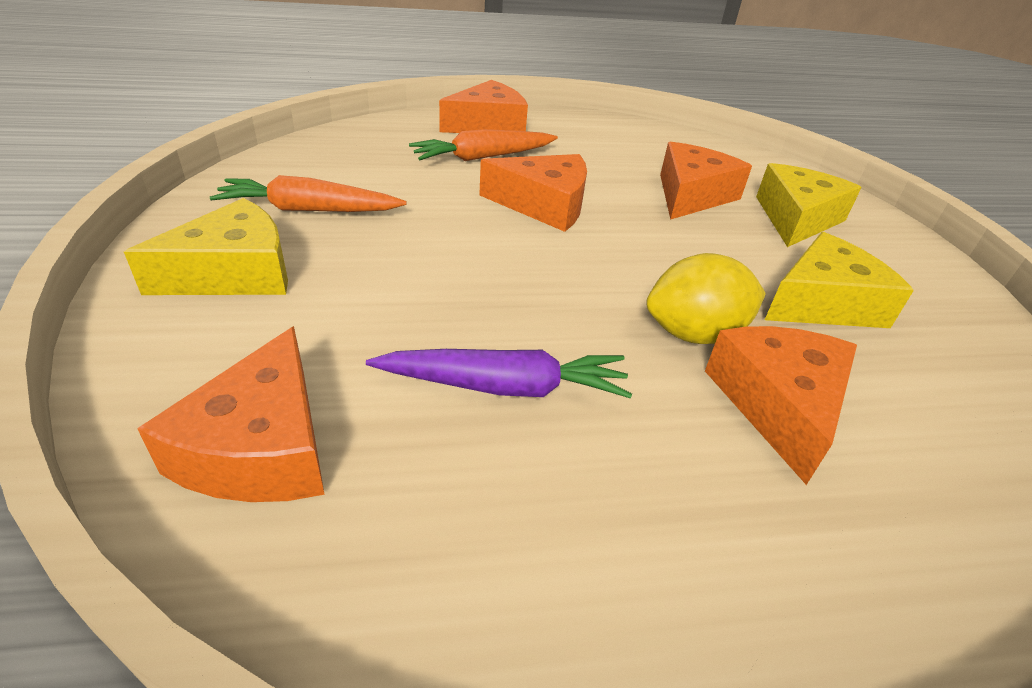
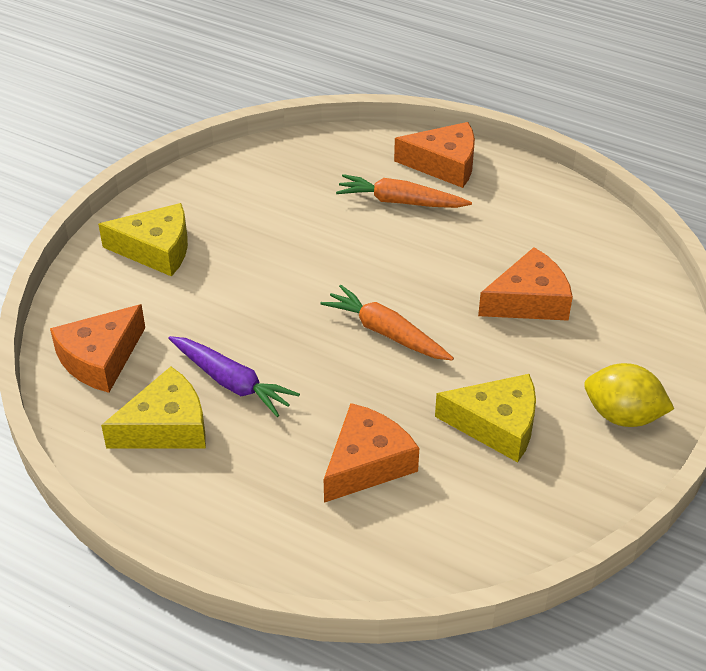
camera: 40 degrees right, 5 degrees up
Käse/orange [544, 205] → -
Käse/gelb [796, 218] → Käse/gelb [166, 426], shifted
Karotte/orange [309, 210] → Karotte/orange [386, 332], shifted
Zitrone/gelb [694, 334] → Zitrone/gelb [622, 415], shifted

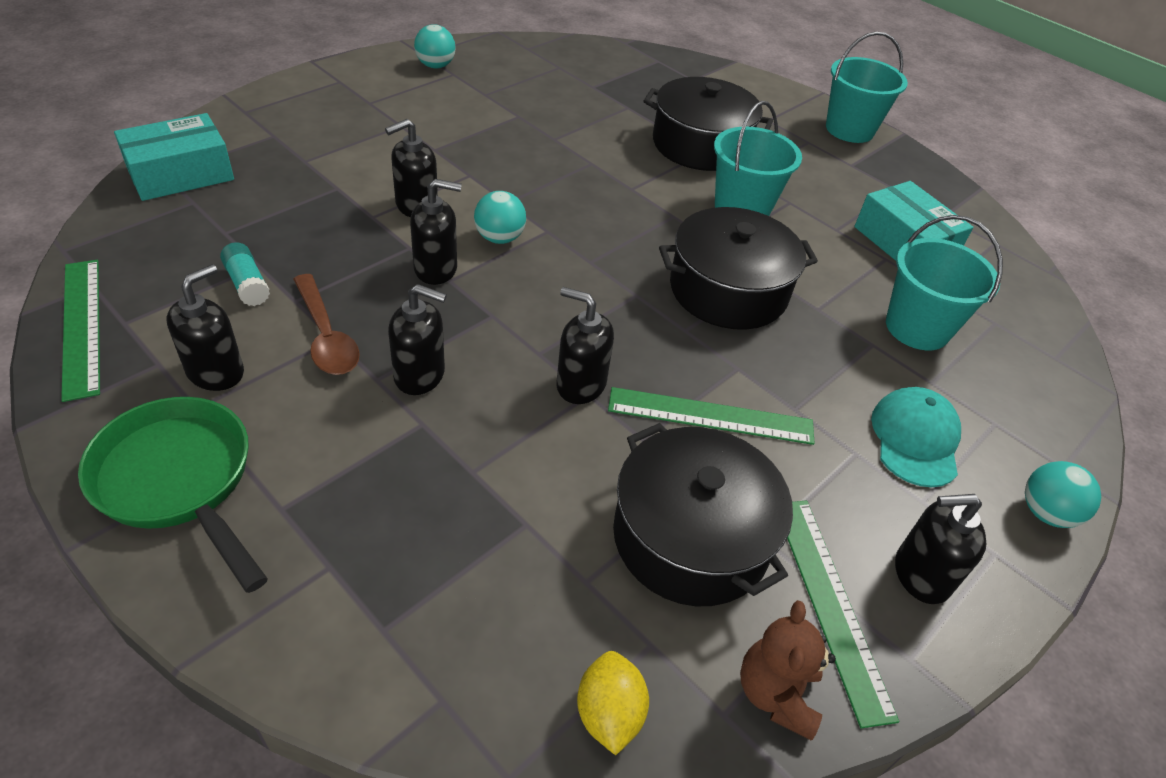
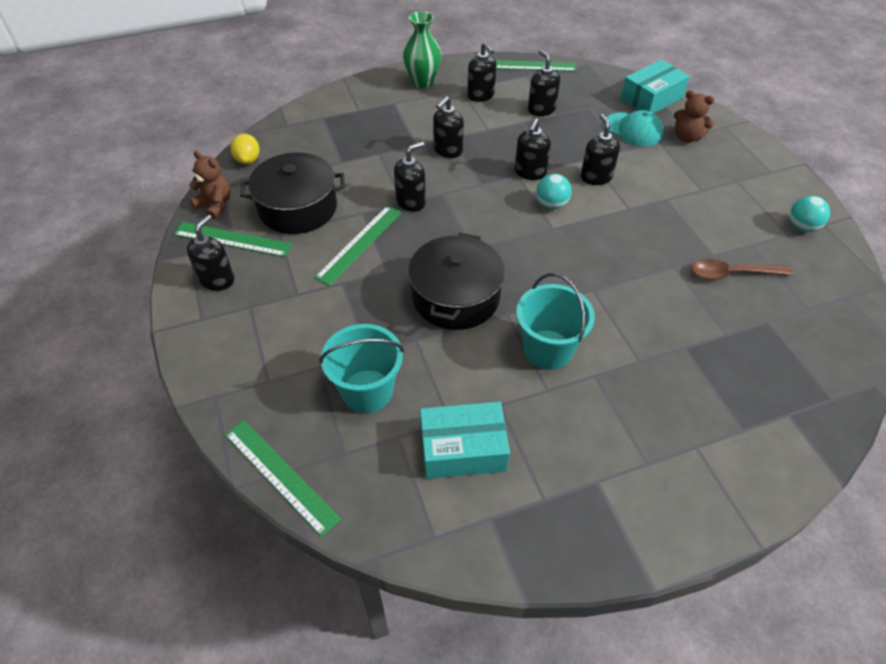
camera: 120 degrees right, 5 degrees up
Eimer/türkis [849, 129] → -
Kochtopf/schwarz [700, 145] → -
Schachtel/türkis [180, 174] → Schachtel/türkis [651, 98], 60 degrees clockwise
Klebestift/türkis [247, 284] → Seifenspender/schwarz [541, 109]
Löffel/braun [326, 336] → Löffel/braun [732, 274], shifted
Kappe/türkis [915, 439] → Kappe/türkis [633, 130], shifted
Pfanne/grün [179, 481] → Vase/grün [422, 82]
Ball/türkis [1045, 513] → -
Zitrone/gelb [608, 713] → Zitrone/gelb [248, 160], 60 degrees clockwise
- → Teddybär/braun [686, 137]
- → Lineal/grün [280, 475]

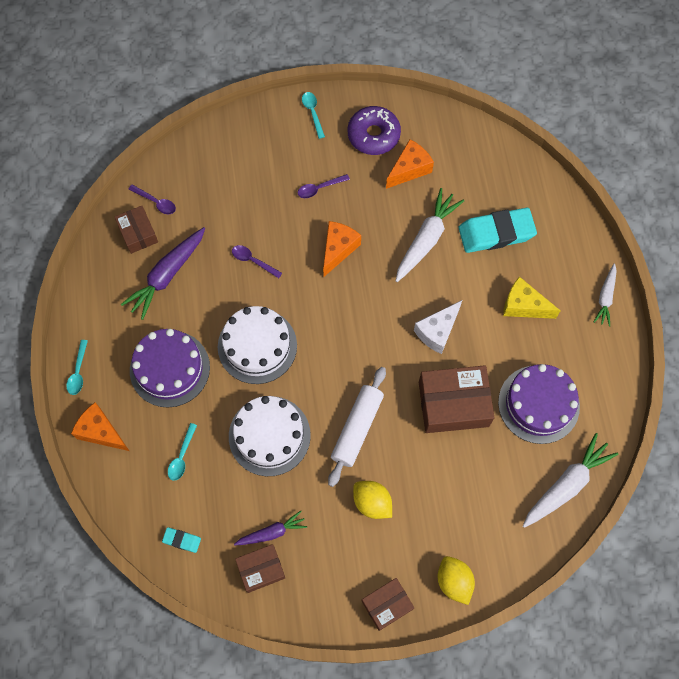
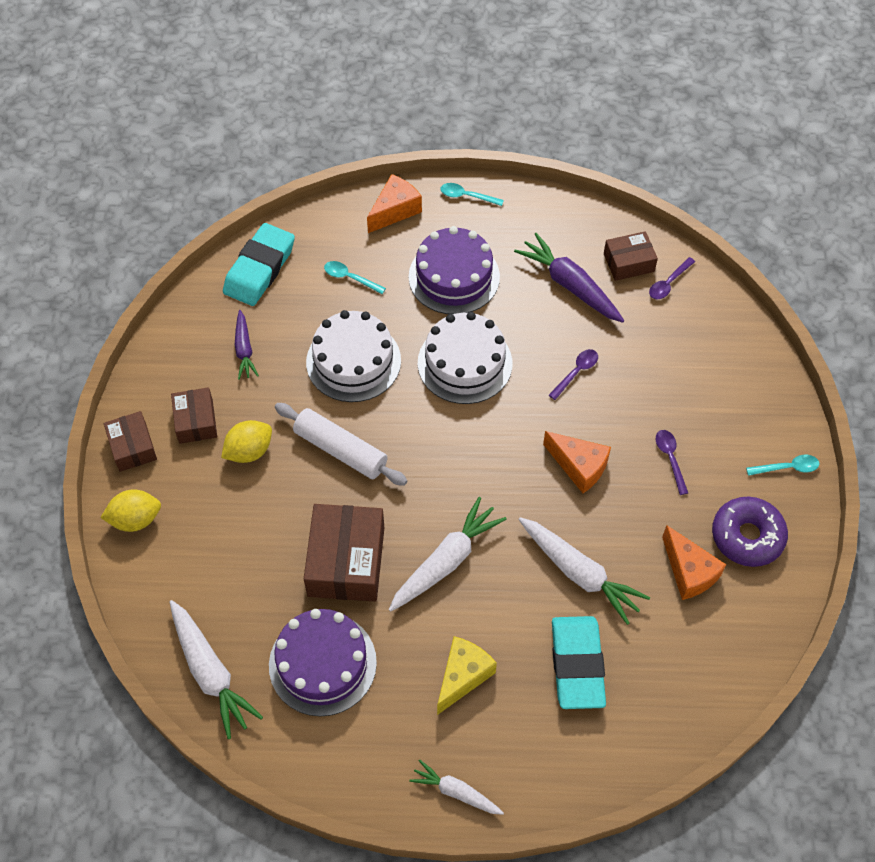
camera: 100 degrees right, 10 degrees down
Käse/weiß [437, 331] → Karotte/weiß [446, 561]
Radiergummi/türkis [182, 540] → Radiergummi/türkis [259, 269], x2.25
Schachtel/braun [261, 569] → Schachtel/braun [196, 421], shifted

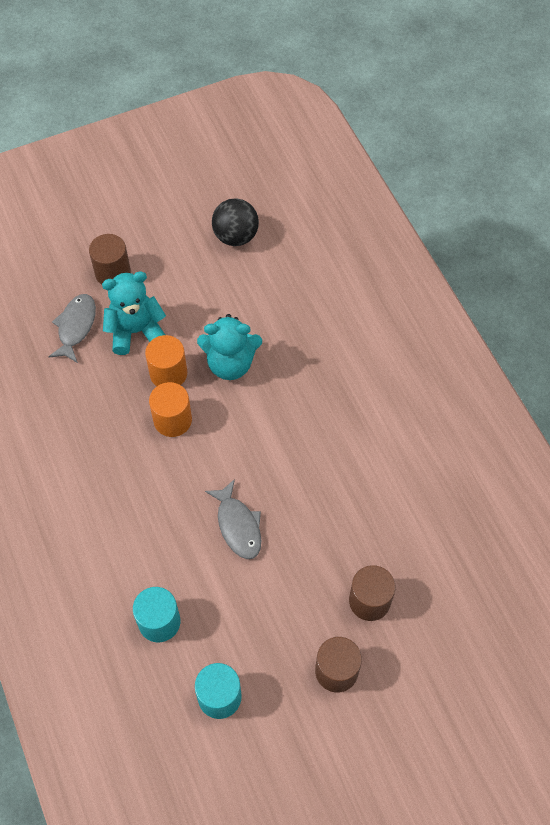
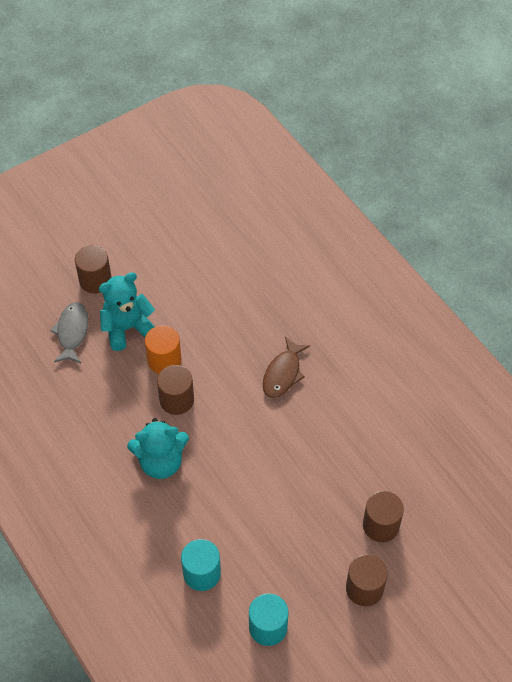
camera: 10 degrees left, 5 degrees down
Ball/schwarz [236, 236] → -
Teddybär/türkis [230, 363] → Teddybär/türkis [161, 462], shifted
Vollzylinder/orange [172, 420] → Vollzylinder/braun [176, 400]
Fisch/grau [238, 525] → -
- → Fisch/braun [283, 374]

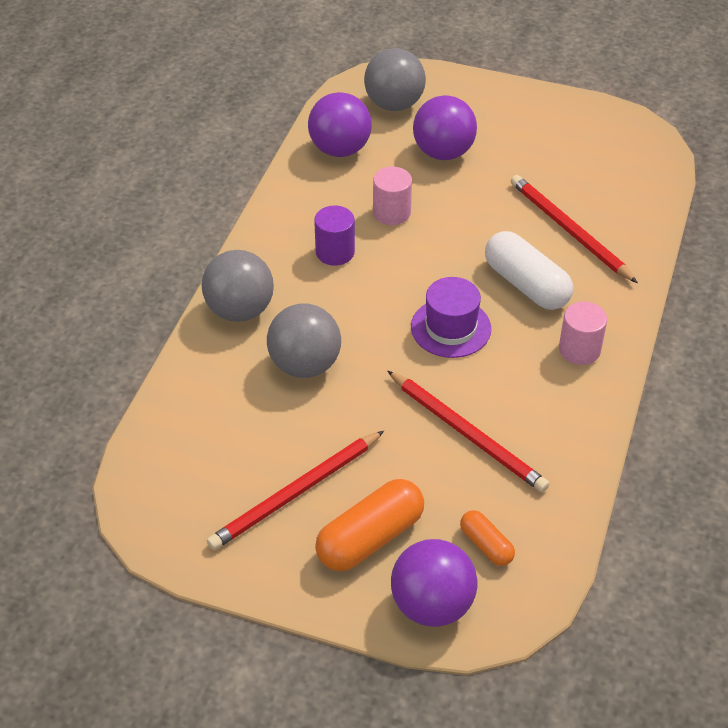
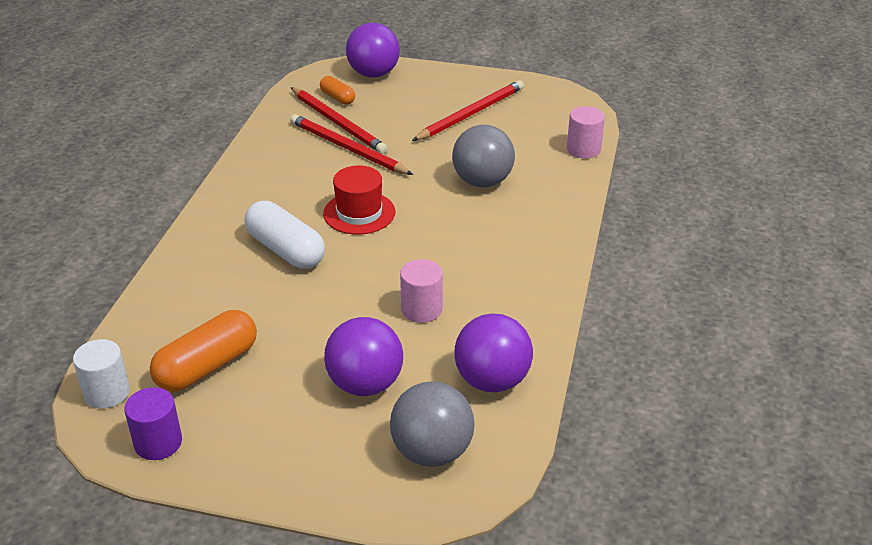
camera: 175 degrees right, 10 degrees down
Bleistift/rot [569, 230] → Bleistift/rot [338, 123], shifted
Vollzylinder/lila [335, 252] → Vollzylinder/lila [158, 443], shifted
Ball/grau [240, 310] → -
Hut/lila [450, 328] → Hut/rot [359, 213]
Vollzylinder/rosa [579, 350] → Vollzylinder/rosa [583, 149], shifted
Kapsel/orange [370, 538] → Kapsel/orange [207, 366], shifted
- → Vollzylinder/weiß [107, 393]

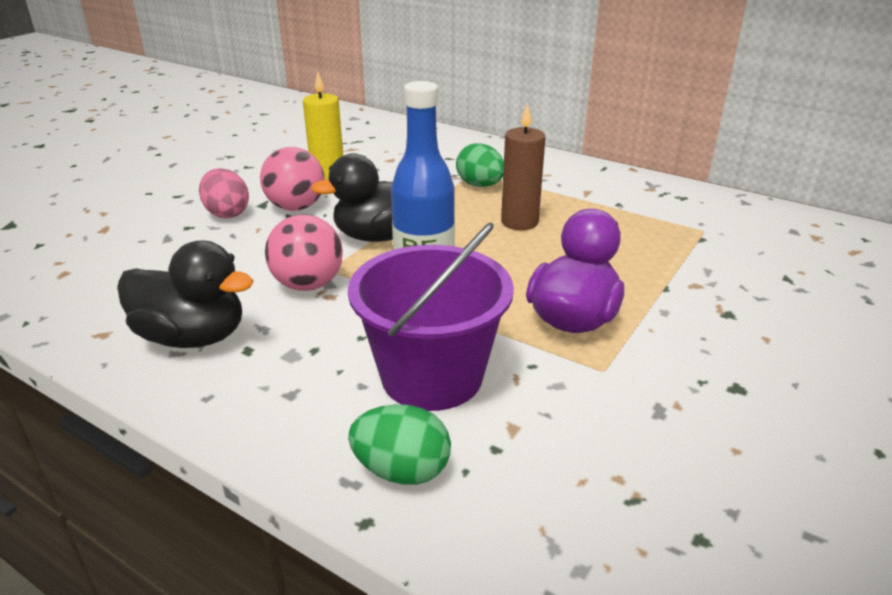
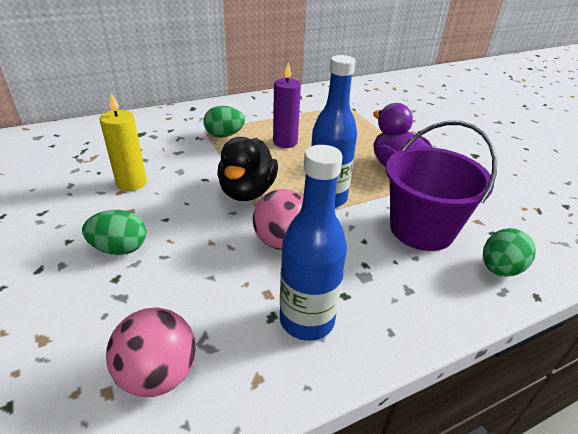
camera: 60 degrees left, 5 degrees up
Kerze/braun [519, 222] → Kerze/lila [285, 142]
Ball/rosa [296, 207] → Ball/rosa [158, 374], shifted
Ei/rosa [227, 213] → Ei/grün [120, 249]
Ente/schwarz [193, 337] → Flasche/blau [307, 320]

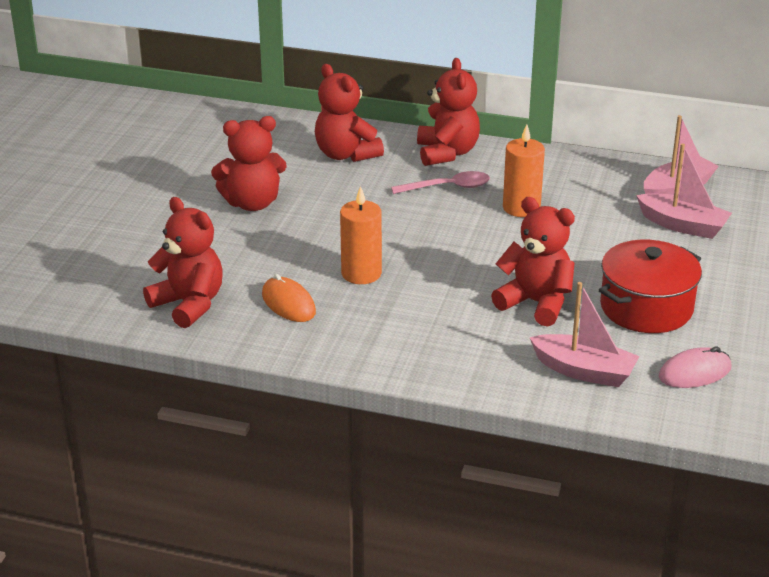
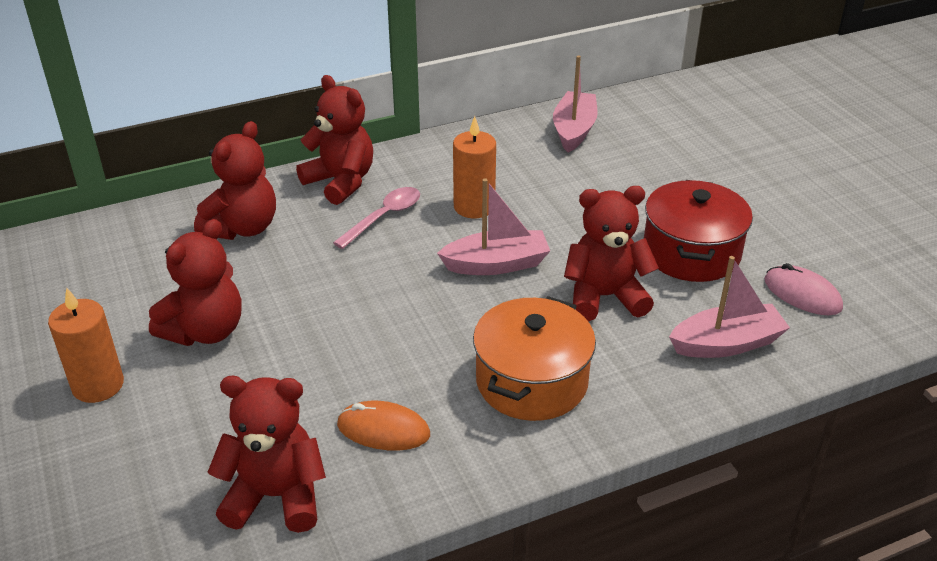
camera: 40 degrees left, 5 degrees up
Teddybär/rot [346, 154] → Teddybär/rot [242, 228], 75 degrees counterclockwise
Boot/rosa [683, 225] → Boot/rosa [496, 264], shifted
Kerze/orange [361, 273] → Kerze/orange [98, 385], shifted
Computermaus/rosa [694, 372] → Computermaus/rosa [802, 294], 75 degrees counterclockwise
- → Kochtopf/orange [532, 381]

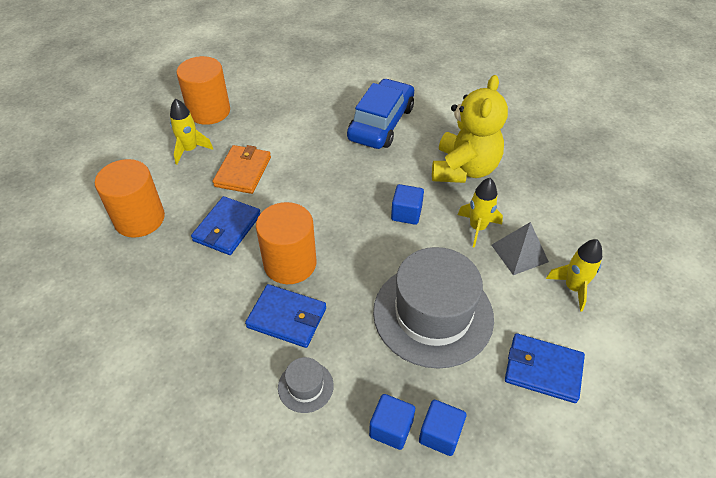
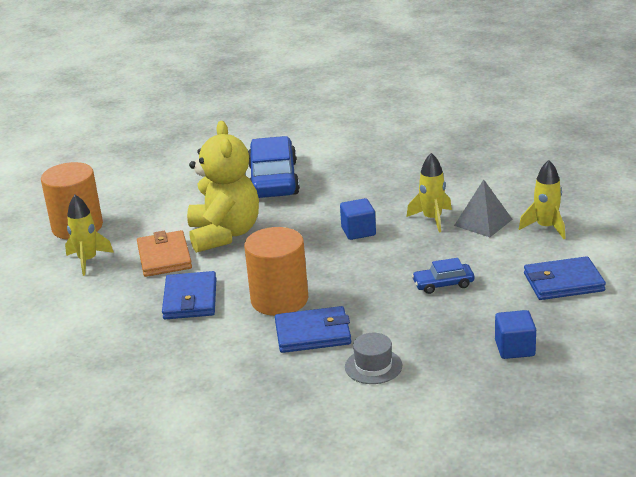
camera: 25 degrees left, 20 degrees down
Teddybär/gelb [464, 169] → Teddybär/gelb [224, 234], shifted
Vollzylinder/orange [139, 219] → -
Hut/grau [433, 314] → Auto/blau [443, 284]
Kubus/blau [391, 428] → -

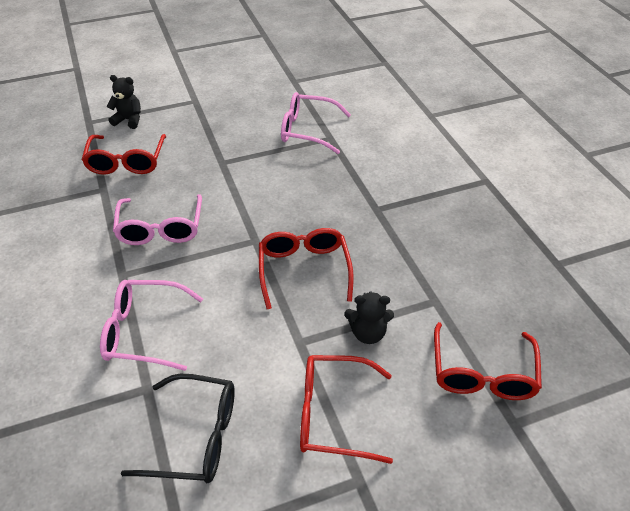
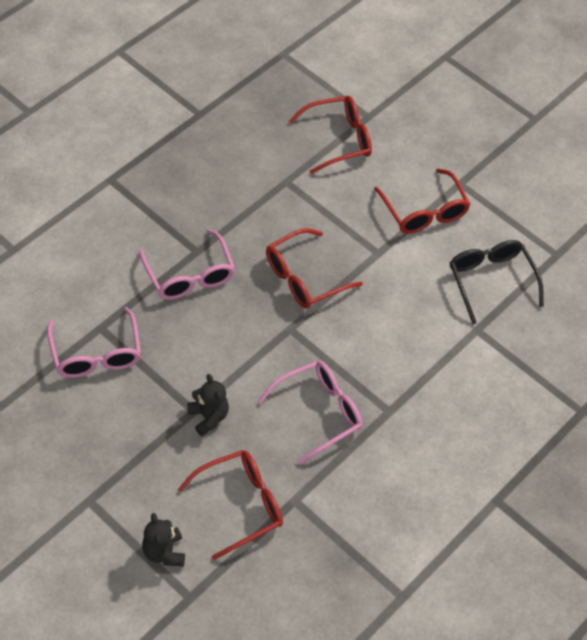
camera: 120 degrees left, 10 degrees up
Brille/rosa [145, 331] → Brille/rosa [189, 275], shifted
Teddybär/schwarz [368, 333] → Teddybär/schwarz [208, 417], shifted

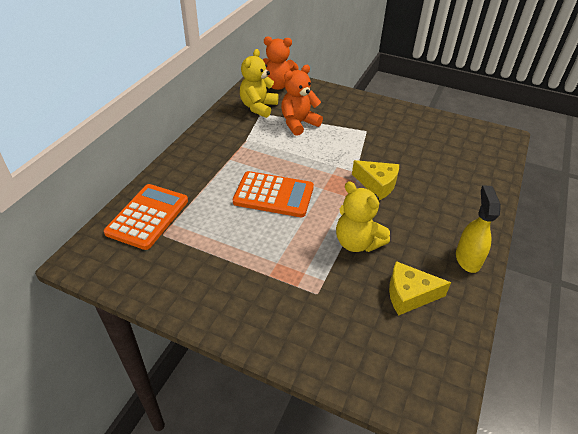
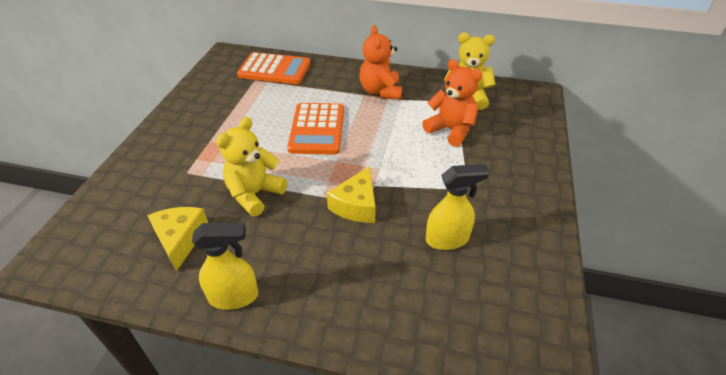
camera: 80 degrees right, 0 degrees up
Teddybär/orange [278, 85] → Teddybär/orange [380, 91], shifted
- → Sprühflasche/gelb [447, 239]

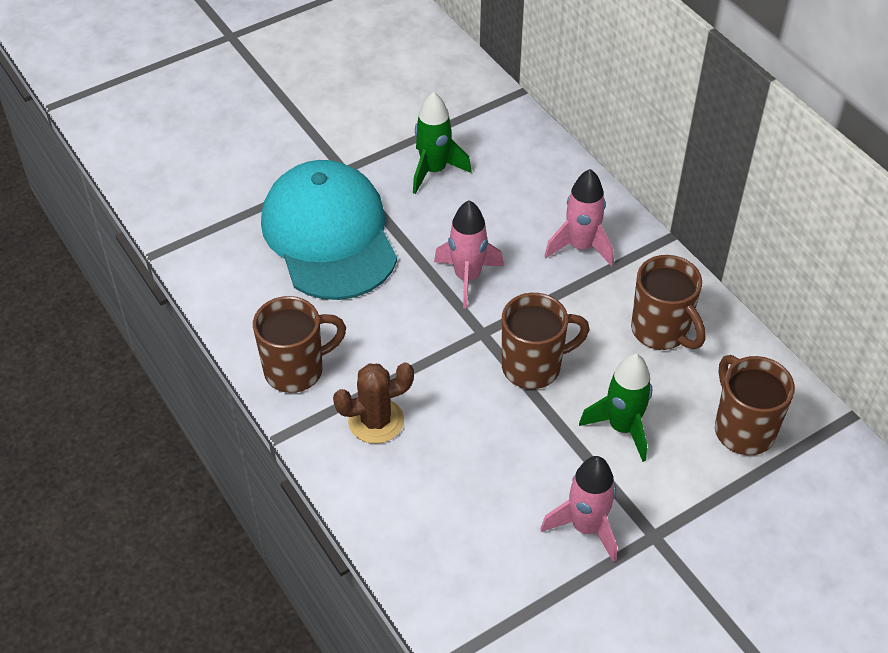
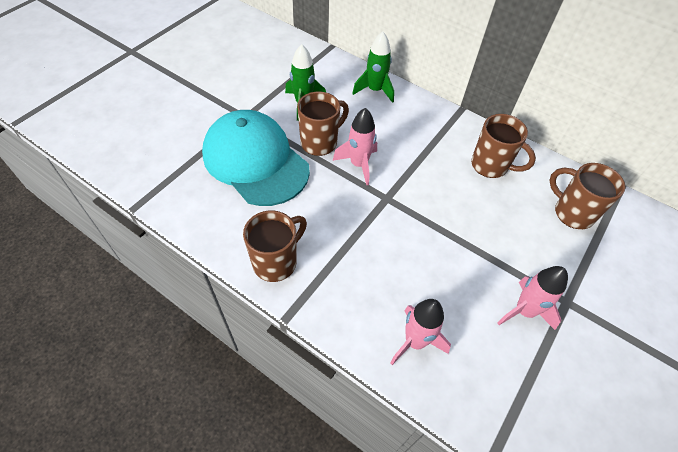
camera: 25 degrees left, 5 degrees up
Rakete/rosa [581, 247] → Rakete/rosa [415, 341], shifted
Tasse/braun [533, 367] → Tasse/braun [320, 142], shifted
Rakete/grün [622, 427] → Rakete/grün [375, 90], shifted
Kaktus/braun [376, 421] → -

